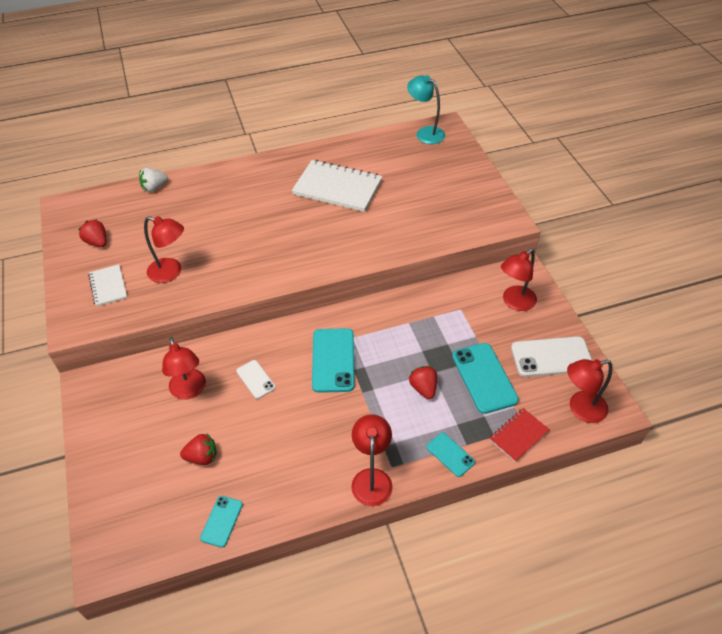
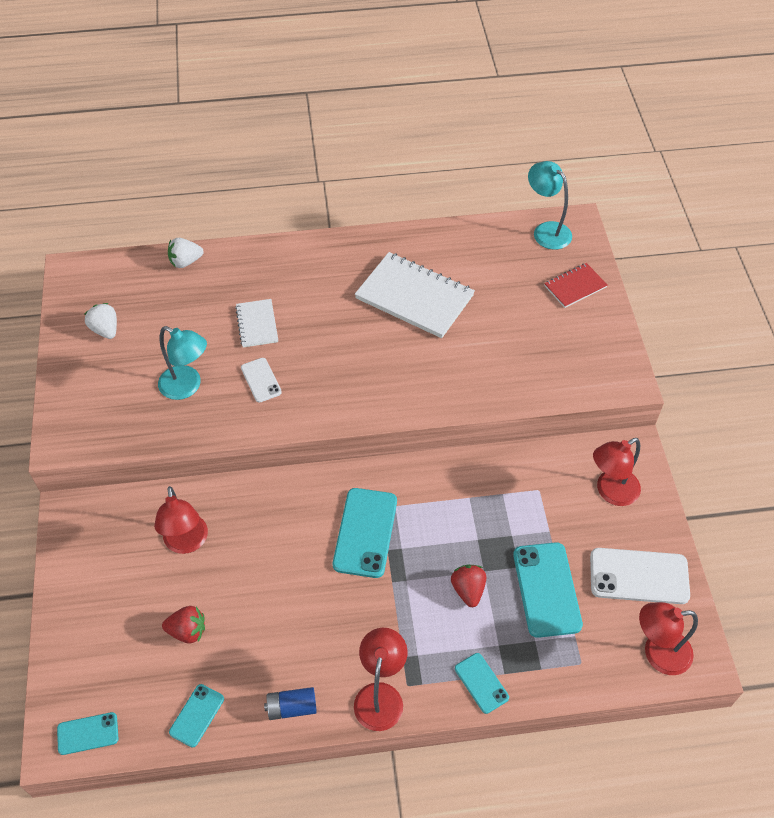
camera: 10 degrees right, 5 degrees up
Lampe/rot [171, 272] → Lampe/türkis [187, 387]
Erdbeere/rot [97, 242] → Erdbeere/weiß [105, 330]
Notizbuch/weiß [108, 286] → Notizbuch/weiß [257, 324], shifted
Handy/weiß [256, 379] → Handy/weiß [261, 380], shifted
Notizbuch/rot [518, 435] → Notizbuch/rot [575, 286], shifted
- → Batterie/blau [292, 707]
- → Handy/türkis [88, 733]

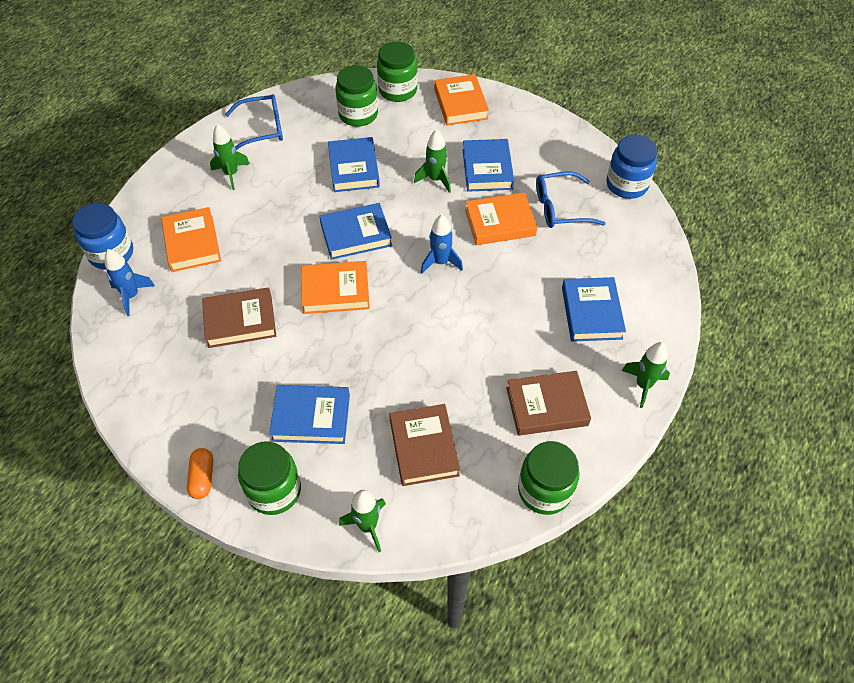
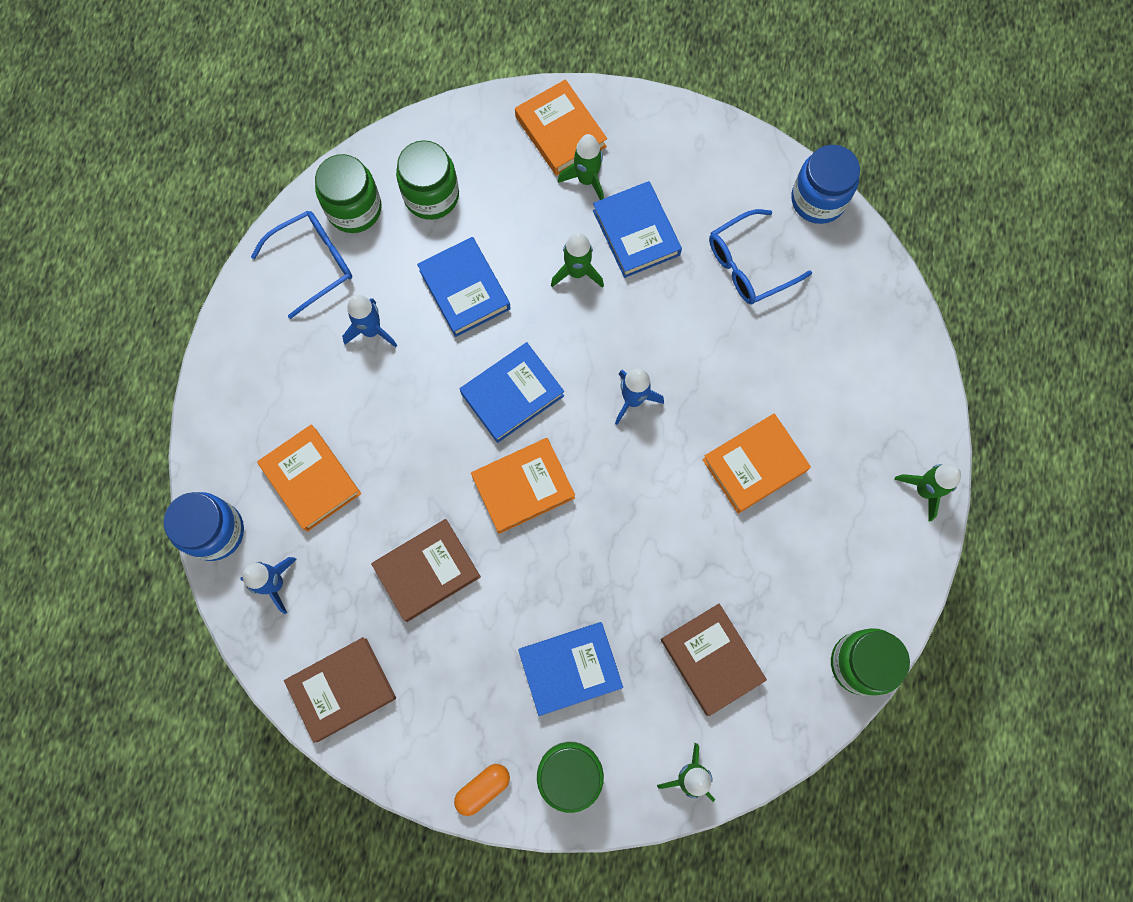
camera: 20 degrees left, 20 degrees up
Einmachglas/grün [397, 90] → Einmachglas/grün [354, 209], shifted
Rakete/grün [231, 174] → Rakete/grün [586, 180], shifted
Buch/orange [500, 223] → Buch/orange [754, 465], shifted
Buch/blau [591, 313] → -
Buch/braun [546, 406] → Buch/braun [342, 689], shifted
Kapsel/orange [202, 478] → Kapsel/orange [483, 788], 75 degrees clockwise
- → Rakete/blau [371, 330]

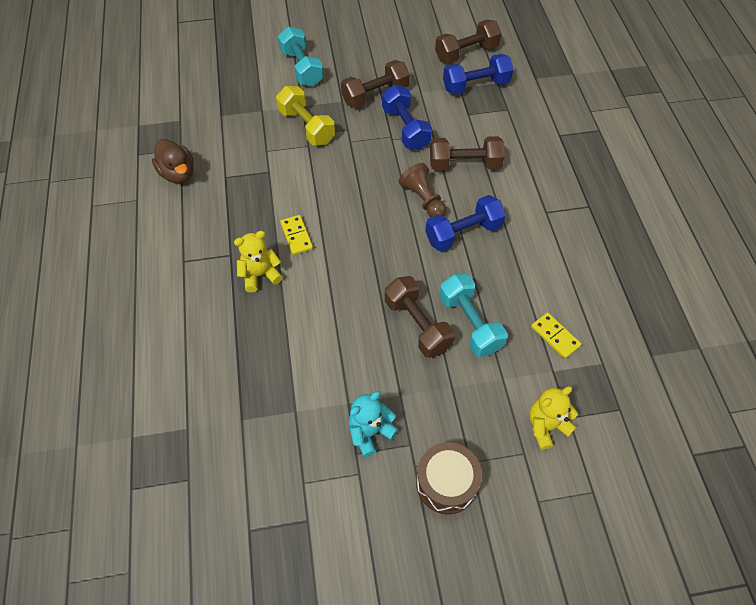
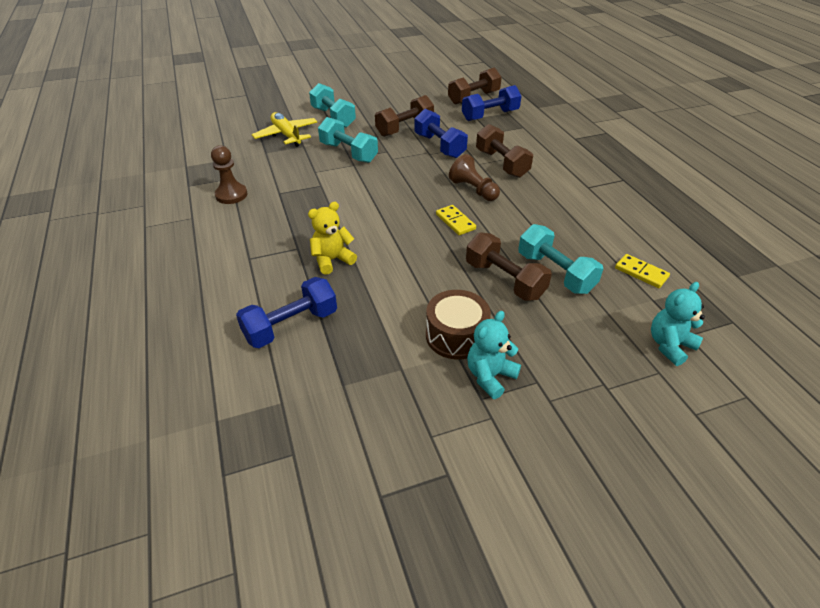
camera: 10 degrees left, 15 degrees down
Hantel/gelb [306, 126] → Hantel/türkis [348, 153]
Hantel/braun [464, 164] → Hantel/braun [501, 163], 75 degrees clockwise
Ente/braun [178, 173] → Bauer/braun [231, 195]
Hantel/blau [463, 233] → Hantel/blau [291, 326], shifted
Dominostein/gelb [296, 236] → Dominostein/gelb [455, 222], shifted
Teddybär/gelb [546, 426] → Teddybär/türkis [669, 345]
Trommel/braun [446, 483] → Trommel/braun [456, 335], shifted
- → Flugzeug/gelb [286, 135]

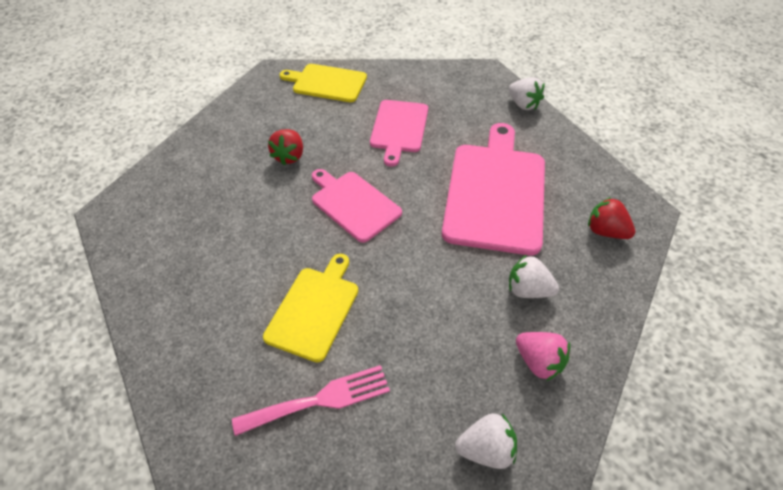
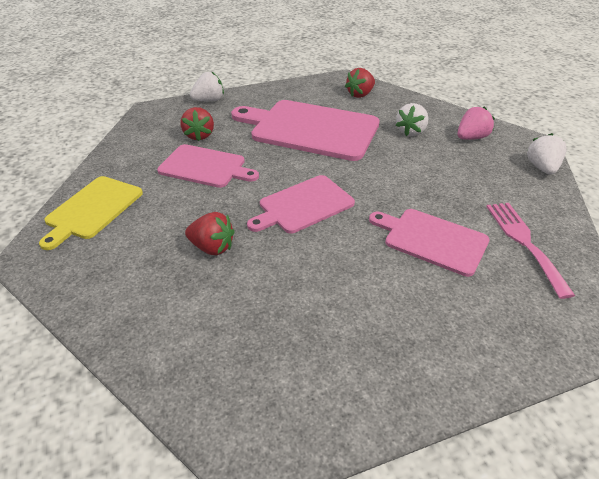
camera: 80 degrees left, 10 degrees down
Schneidebrett/gelb [314, 309] → Schneidebrett/rosa [432, 240]
- → Erdbeere/rot [199, 135]

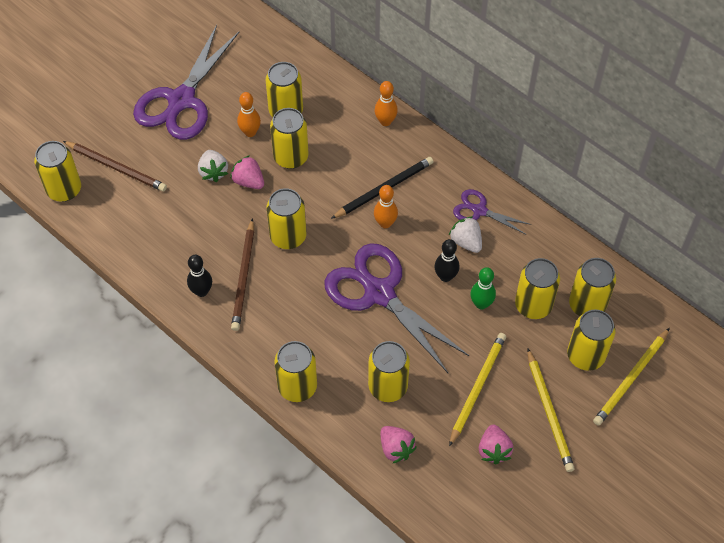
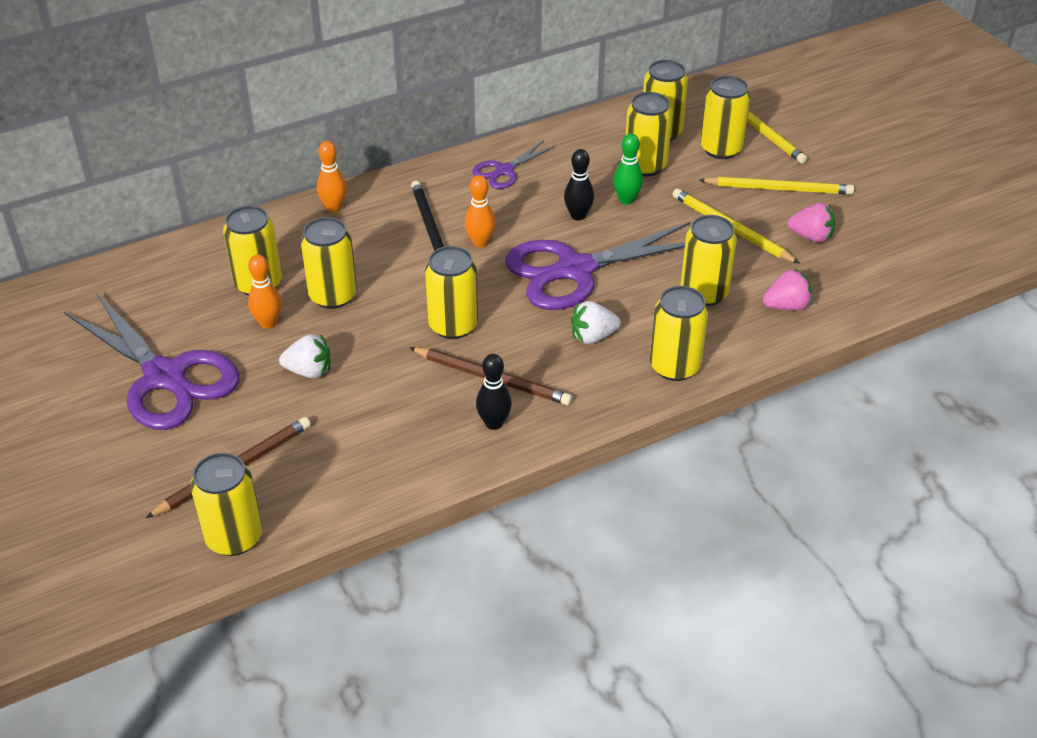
camera: 70 degrees left, 15 degrees down
Erdbeere/rosa [248, 181] → -
Erdbeere/weiß [466, 242] → Erdbeere/weiß [593, 336], shifted

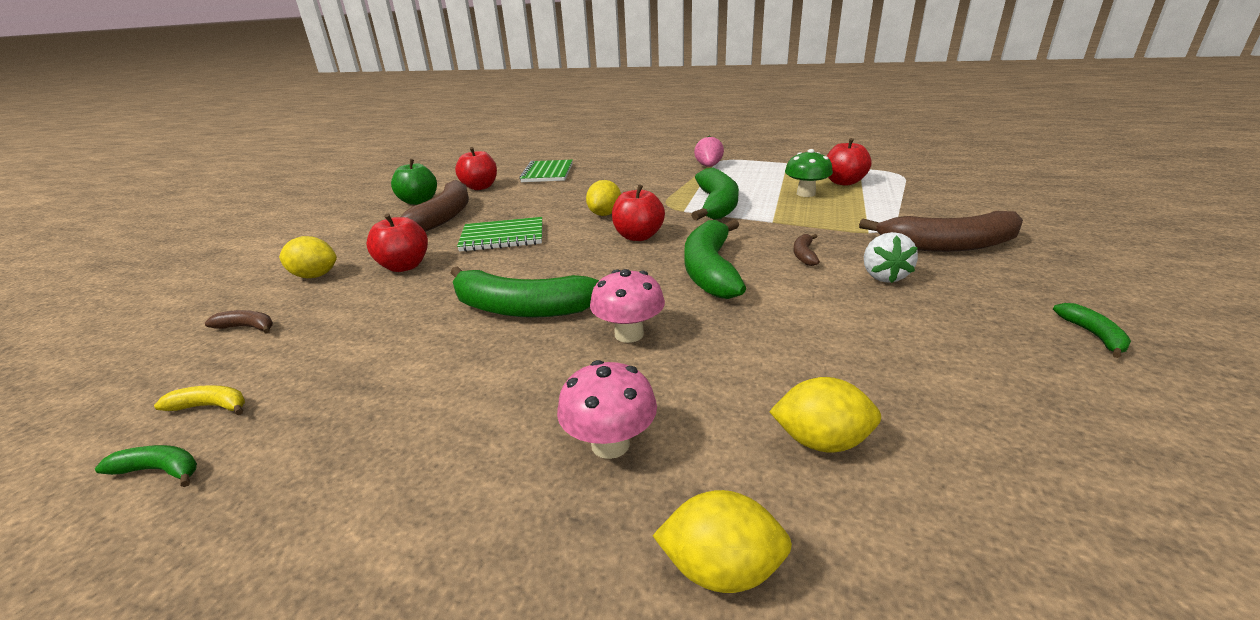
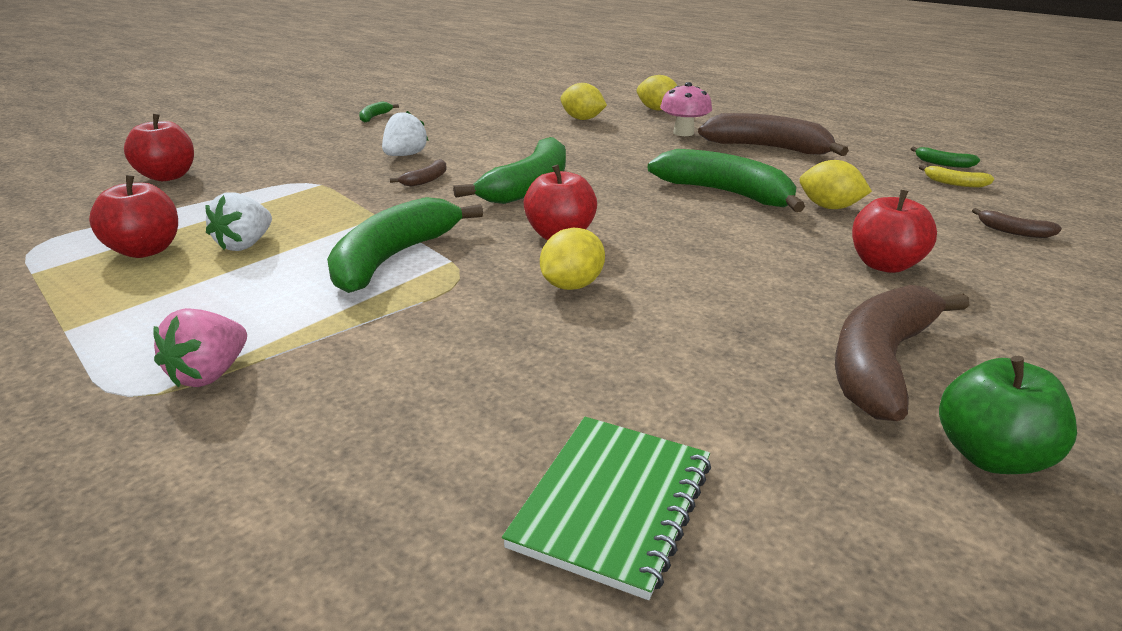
camera: 160 degrees left, 0 degrees up
Apfel/rot [480, 187] → Apfel/rot [167, 176], shifted
Pilz/grün [806, 194] → Erdbeere/weiß [245, 245]
Banane/braun [948, 245] → Banane/braun [767, 148], shifted
Notizbuch/grün [502, 237] → -
Zitrone/gelb [315, 276] → Zitrone/gelb [829, 207], shifted
Pilz/rosa [629, 334] → -

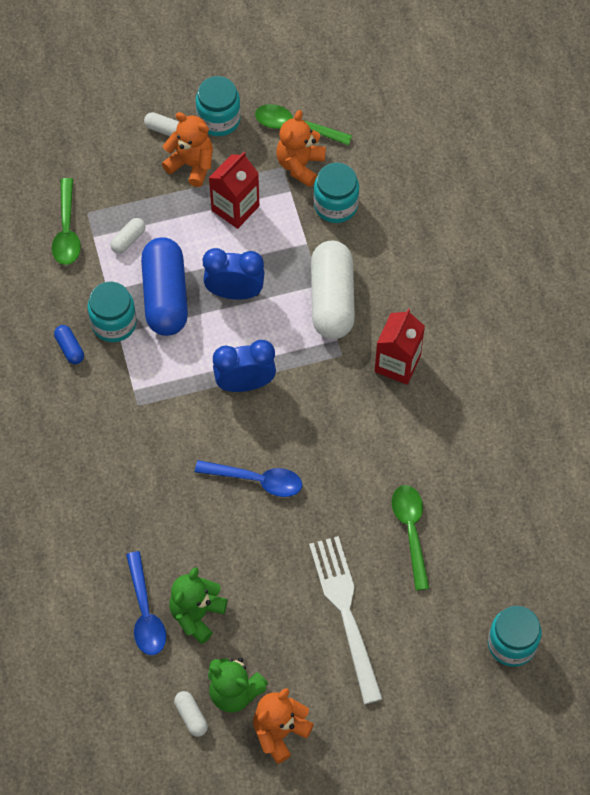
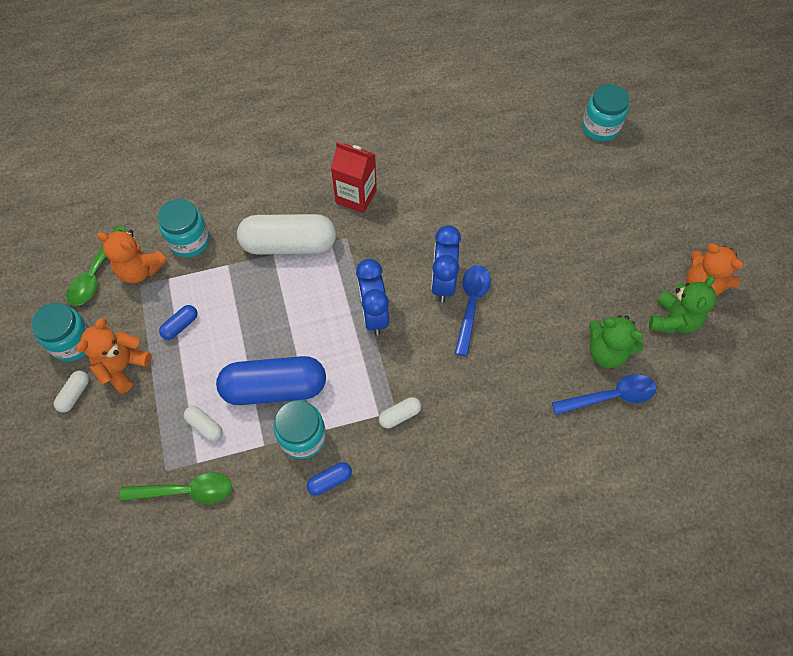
camera: 90 degrees left, 0 degrees up
Getränkekarton/rot [235, 208] → Kapsel/blau [180, 326]
Wecker/blau [235, 292] → Wecker/blau [443, 283], shifted
Löffel/grün [411, 531] → -
Gabel/weiß [345, 613] → -
Kapsel/weiß [191, 716] → Kapsel/weiß [400, 415], shifted

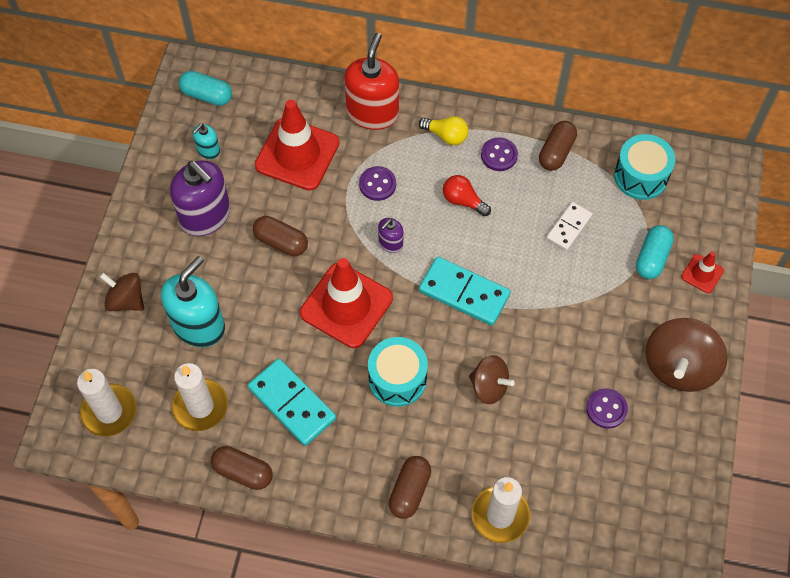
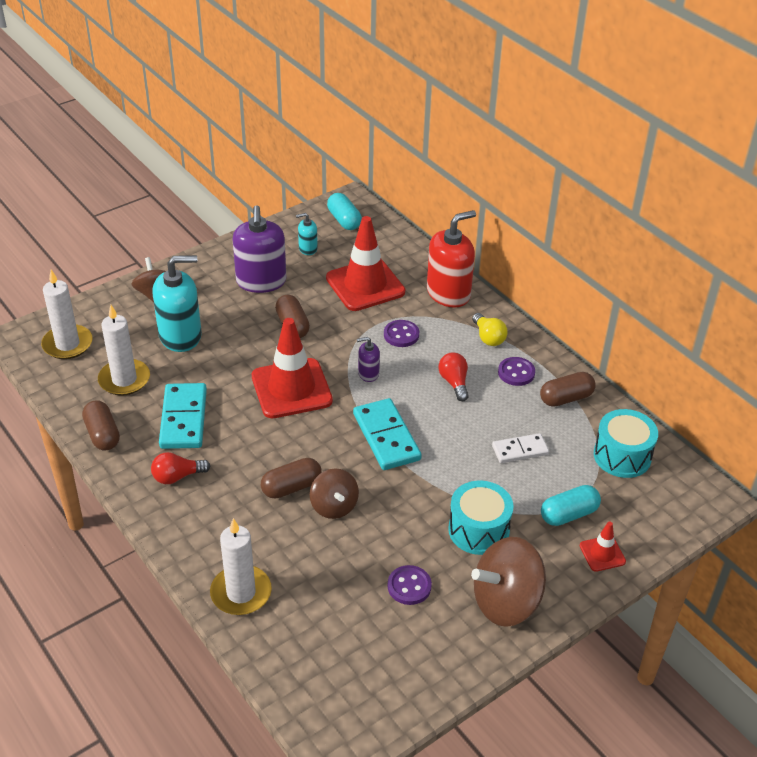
camera: 40 degrees right, 20 degrees down
Trommel/türkis [397, 379] → Trommel/türkis [478, 530], shifted
Kapsel/braun [409, 491] → Kapsel/braun [291, 487], shifted
- → Glühbirne/rot [177, 476]

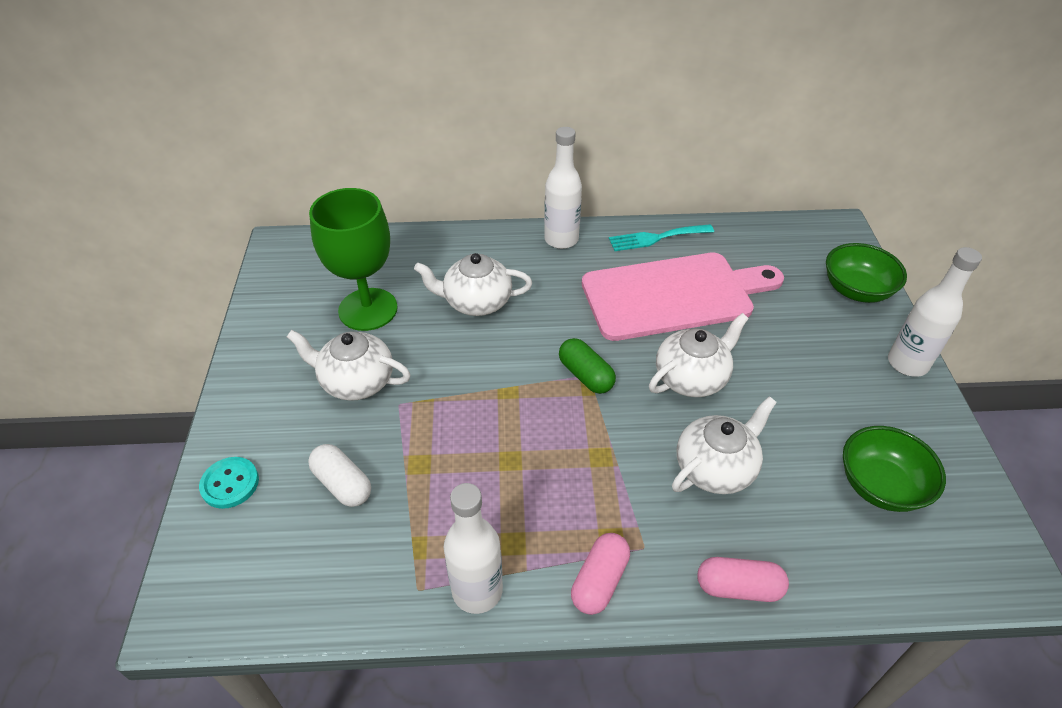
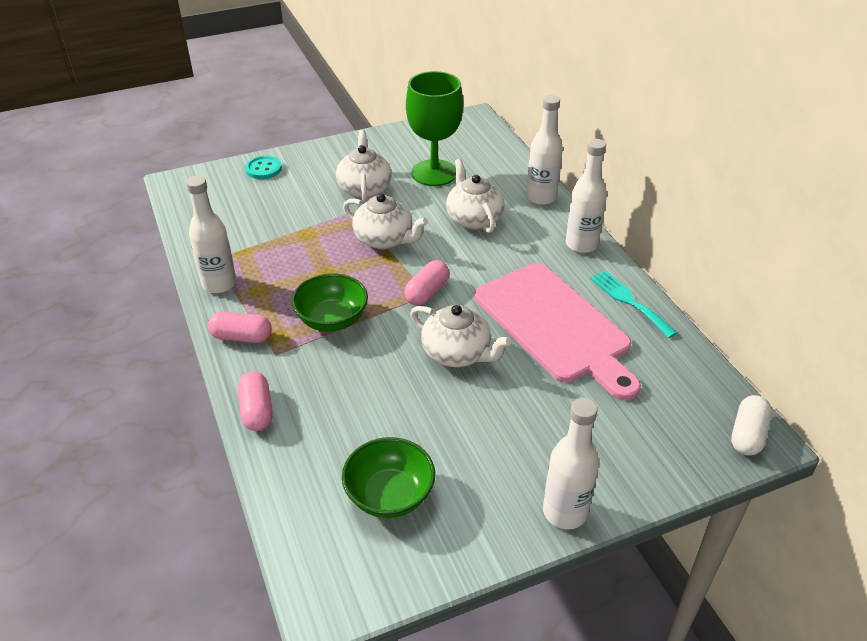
camera: 70 degrees right, 5 degrees down
Schüssel/grün [856, 290] → Schüssel/grün [332, 319], shifted
Kapsel/grün [586, 375] → Kapsel/rosa [427, 292]
Teekanne/weiß [715, 468] → Teekanne/weiß [384, 239], shifted
Kapsel/weiß [342, 484] → Kapsel/weiß [747, 435], shifted
- → Flasche/weiß [541, 197]

